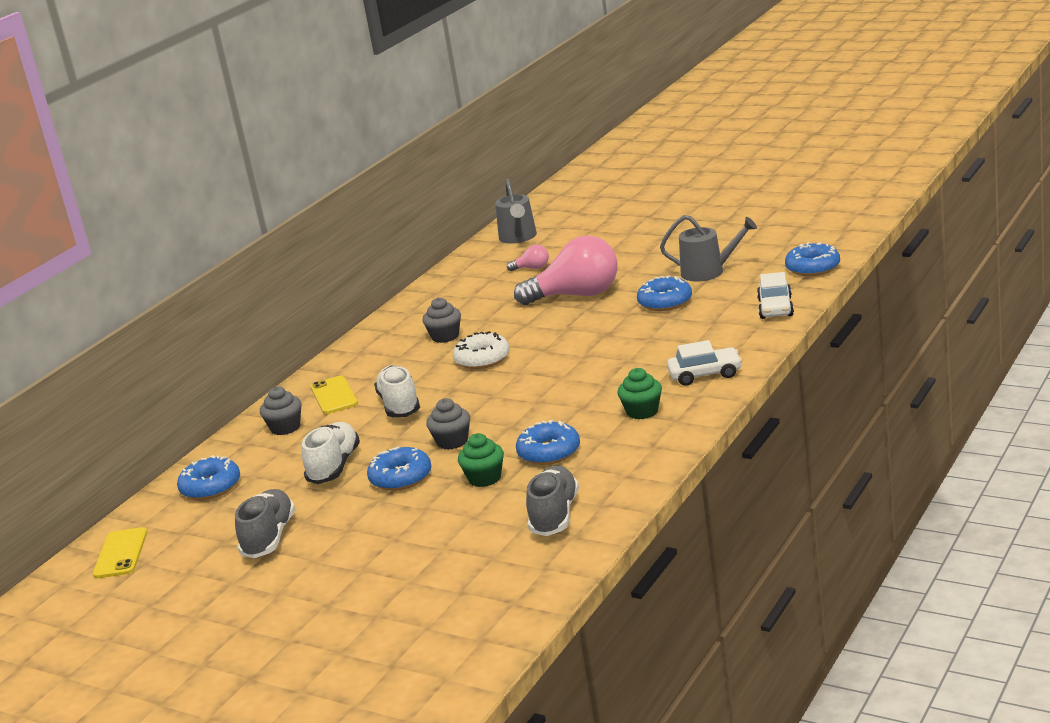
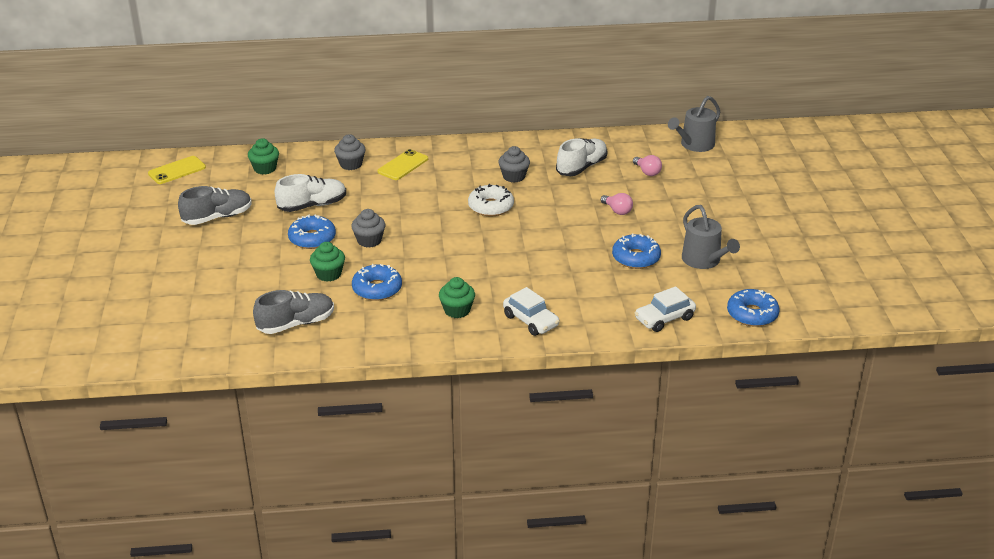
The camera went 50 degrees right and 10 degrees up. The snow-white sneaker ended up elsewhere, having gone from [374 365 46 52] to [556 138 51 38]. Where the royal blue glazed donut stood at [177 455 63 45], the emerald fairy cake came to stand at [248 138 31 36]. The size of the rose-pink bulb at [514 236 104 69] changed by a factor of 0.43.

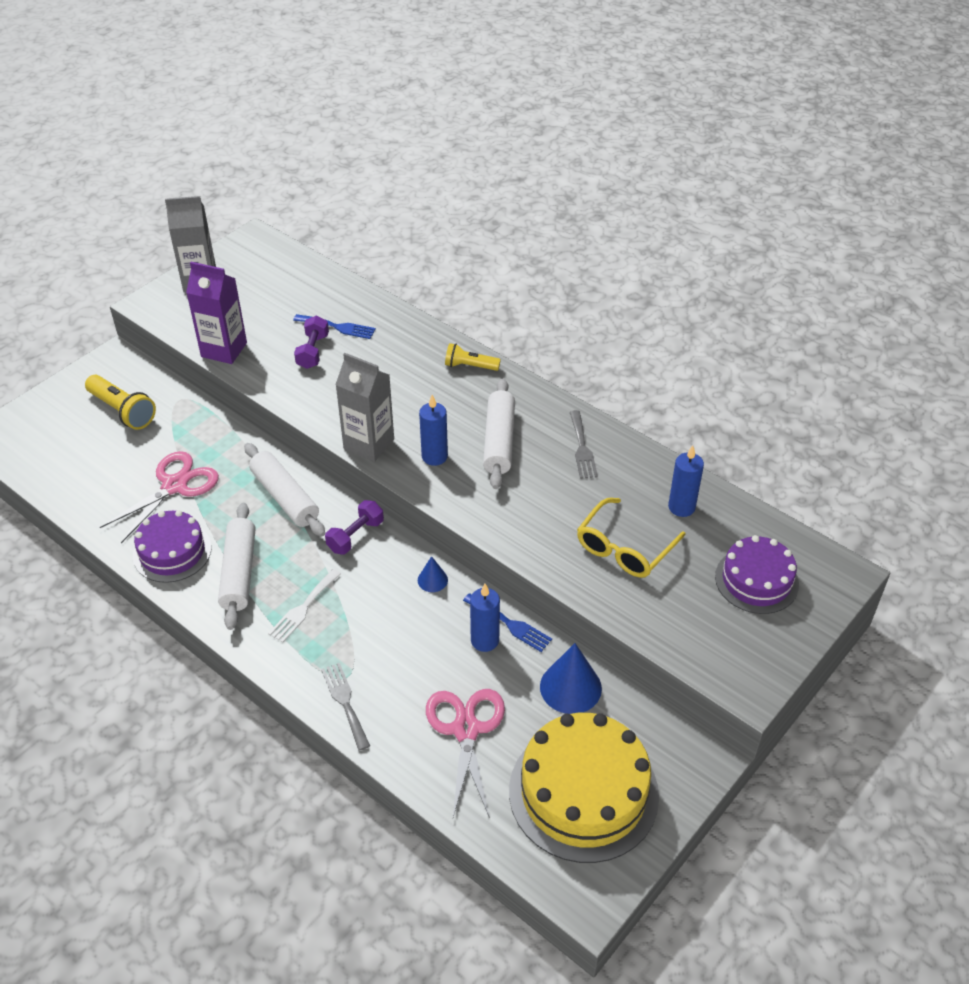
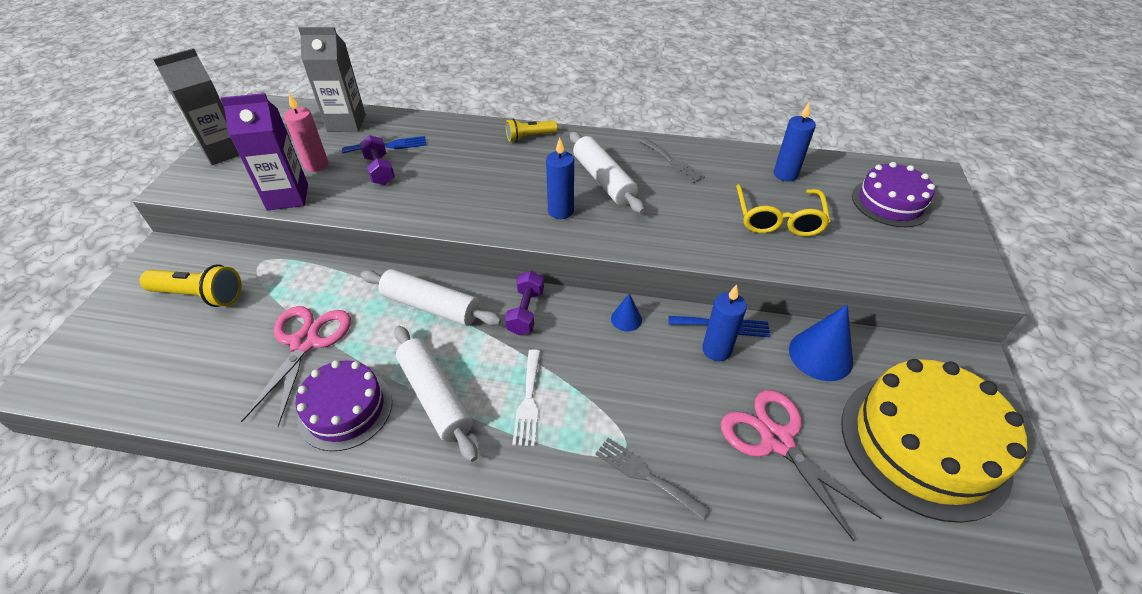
The camera went 30 degrees left and 0 degrees up. The second view gained the rose-pink pillar candle at [284 93 44 79]. The gray carton ended up elsewhere, having gone from [335 353 59 109] to [298 27 68 105].

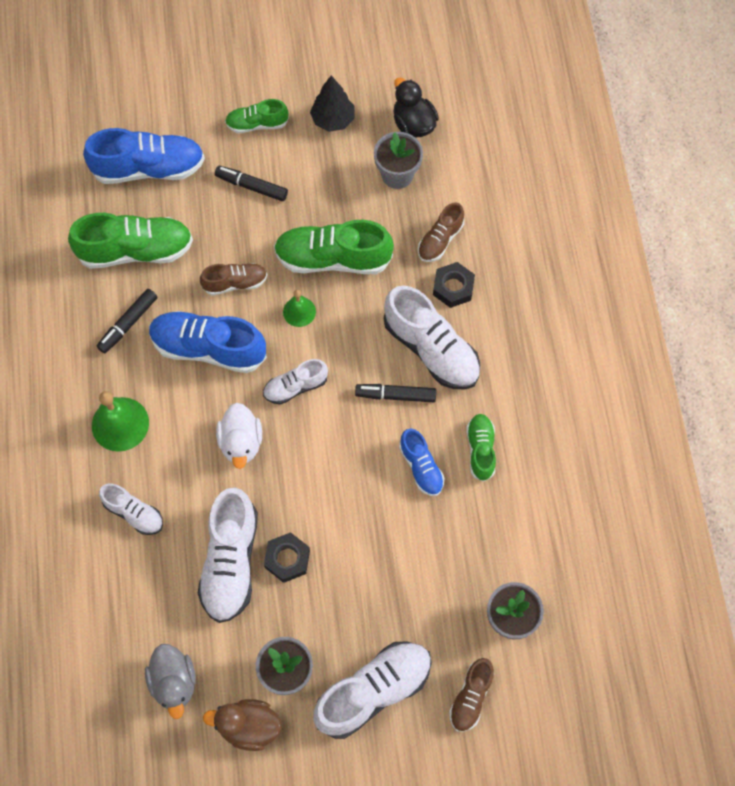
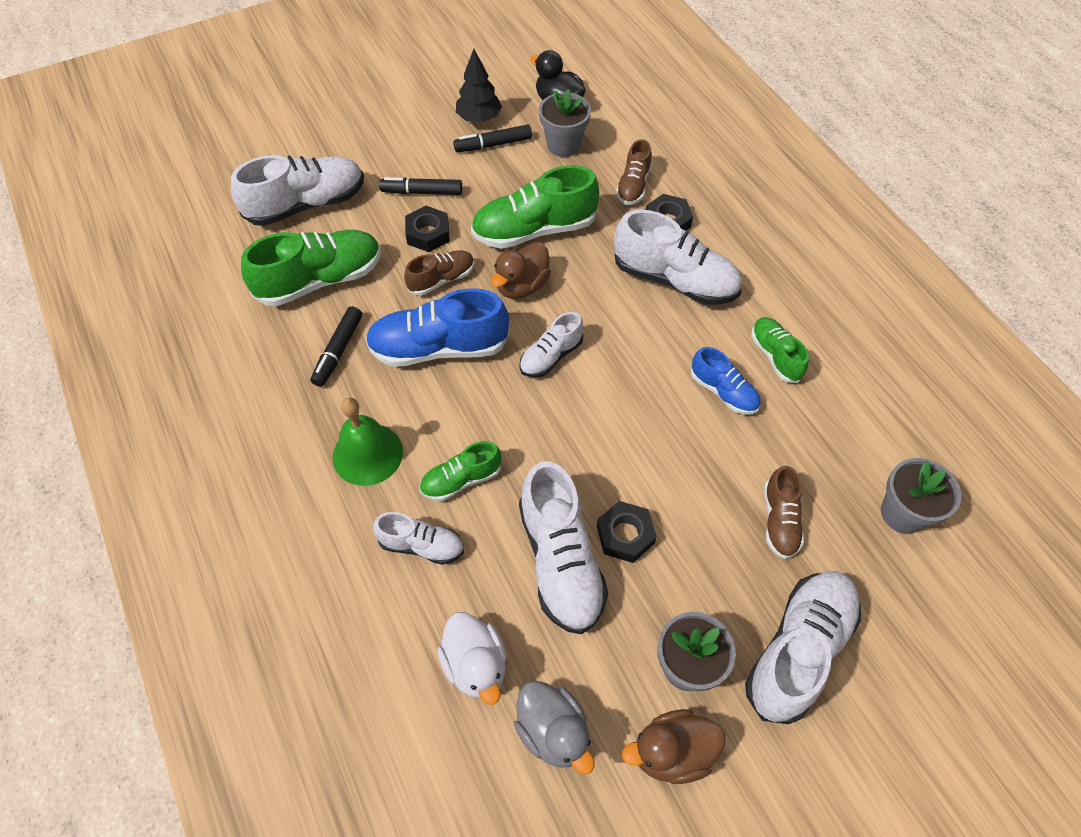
The camera went 20 degrees left and 10 degrees down. The second view gained the ebony nut at [405 206 45 46]. The snow-white rubber duck ended up elsewhere, having gone from [216 403 46 66] to [437 612 69 93]. The emerald sneaker ended up elsewhere, having gone from [225 99 64 34] to [419 441 82 60]. The ebony marker ended up elsewhere, having gone from [355 384 81 18] to [453 125 79 27]. The brown sneaker ended up elsewhere, having gone from [449 658 45 74] to [764 466 40 93]. Where the emerald school bell stood at [283 290 33 37], the brown rubber duck came to stand at [491 242 60 57]. What was the royal blue sneaker at [83 128 122 56] turned into the snow-white sneaker at [231 155 133 71].

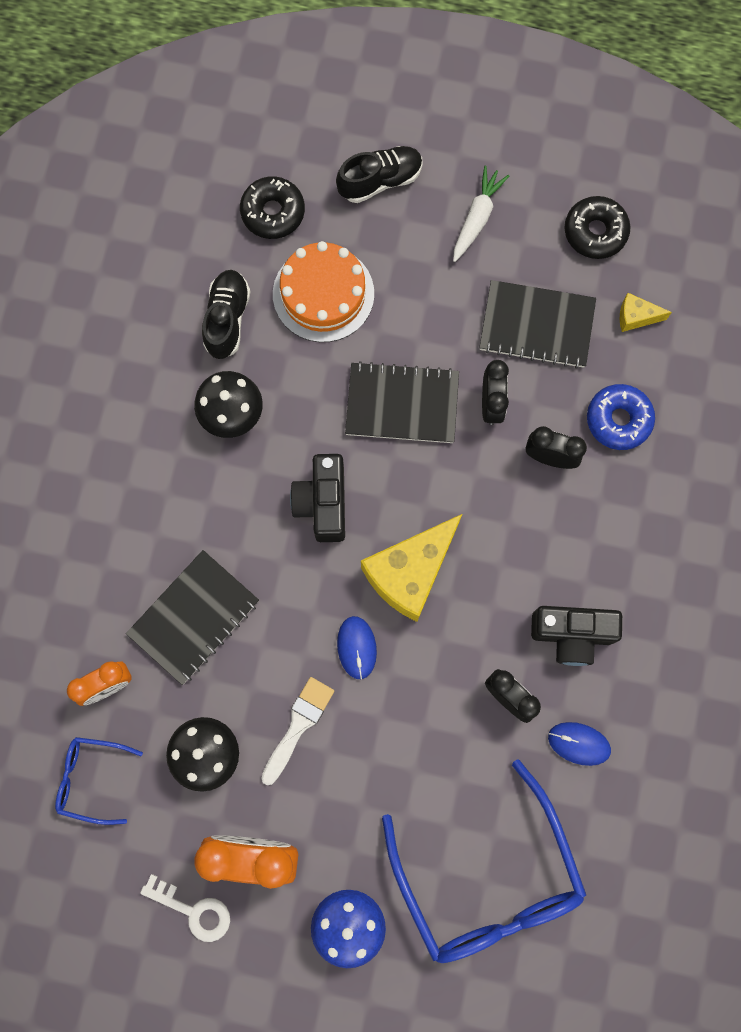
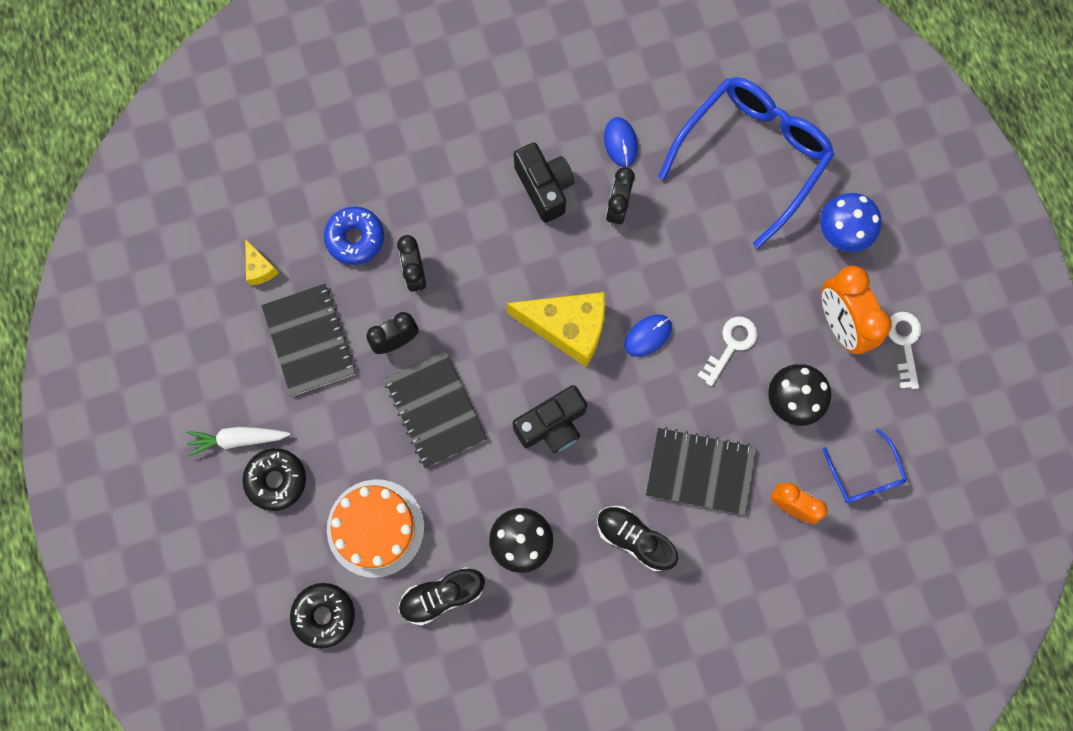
The camera went 120 degrees left and 0 degrees up. The ebony sneaker ended up elsewhere, having gone from [336 146 86 57] to [597 506 81 65]. The ebony glazed donut ended up elsewhere, having gone from [564 196 66 63] to [242 448 64 63]. Where the snow-white paint brush stood at [261 677 73 108], the snow-white door key came to stand at [697 316 60 70].

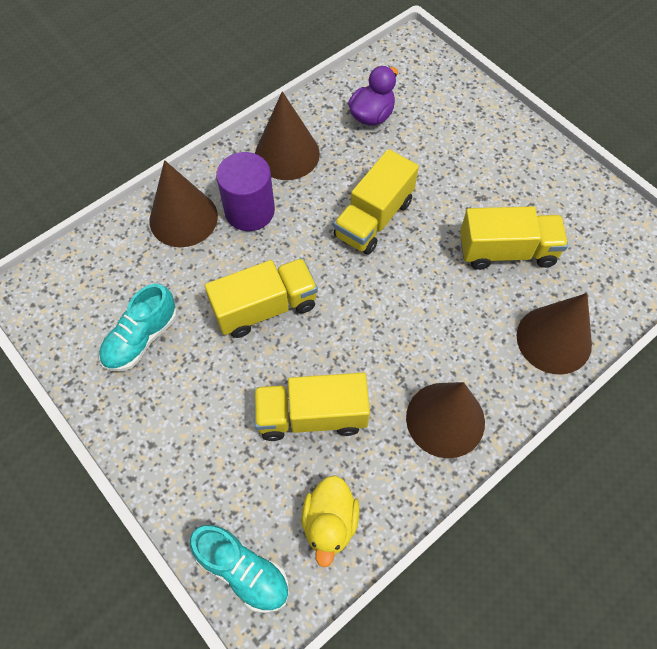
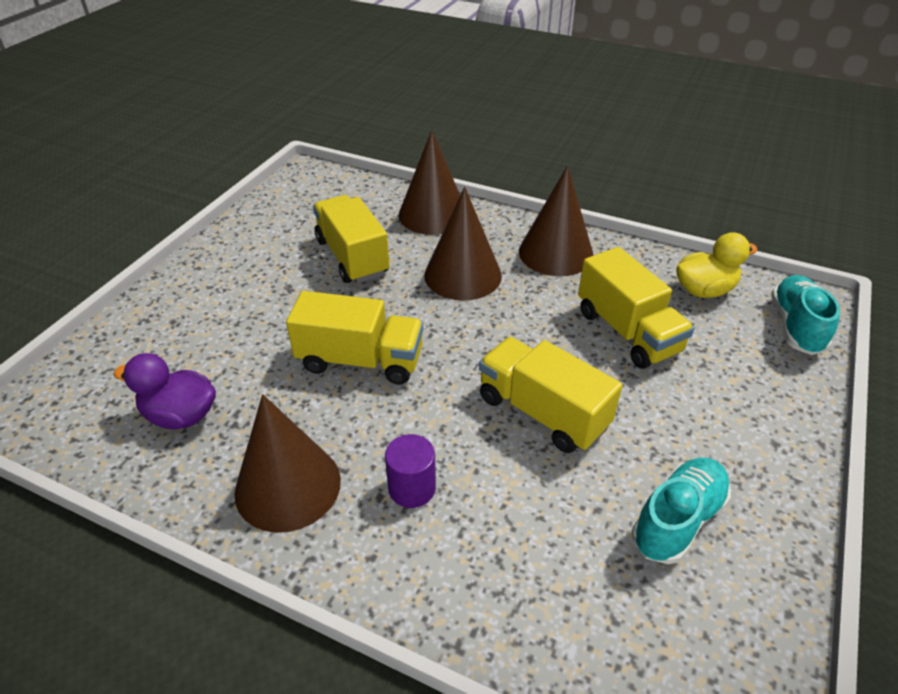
The camera went 115 degrees left and 20 degrees down. The brown cone shape ended up elsewhere, having gone from [150 160 68 87] to [424 187 78 114]. The teal sneaker at [99 284 78 87] ended up facing another way, 60 degrees counterclockwise from before. The size of the purple cylinder shape at [216 152 59 79] changed by a factor of 0.61.

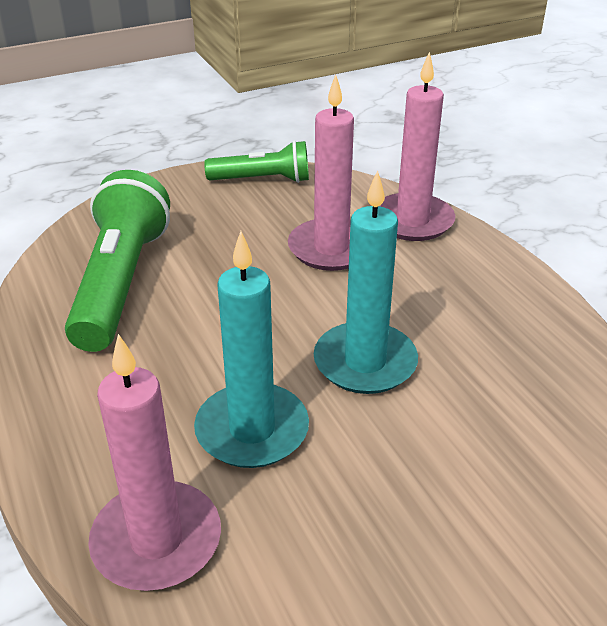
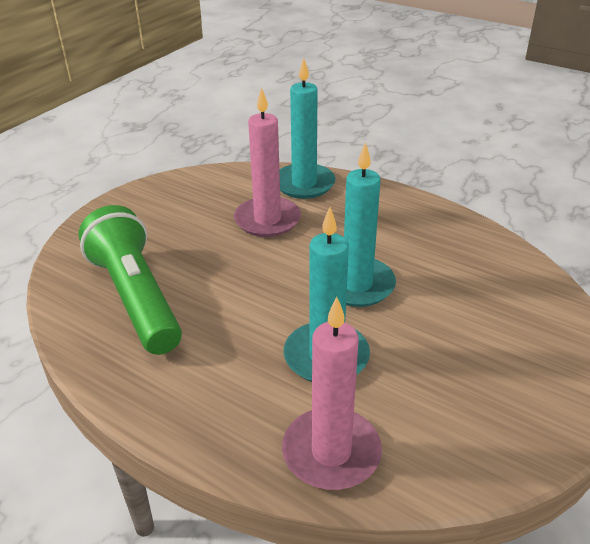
The camera went 30 degrees left and 0 degrees up. The second view lost the emerald flashlight at [204 140 105 43]. What was the rose-pink pillar candle at [380 52 75 189] turned into the teal pillar candle at [280 58 56 141].

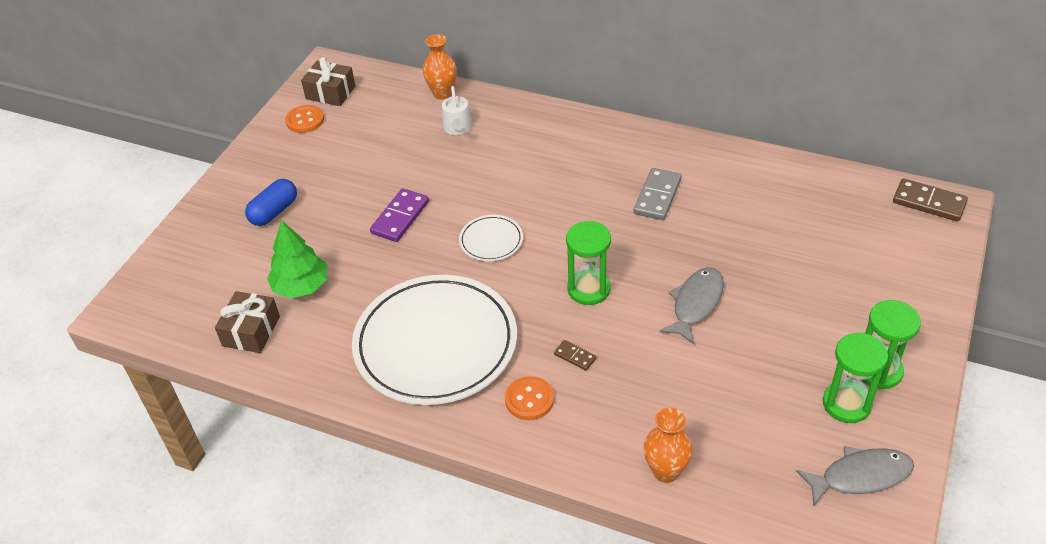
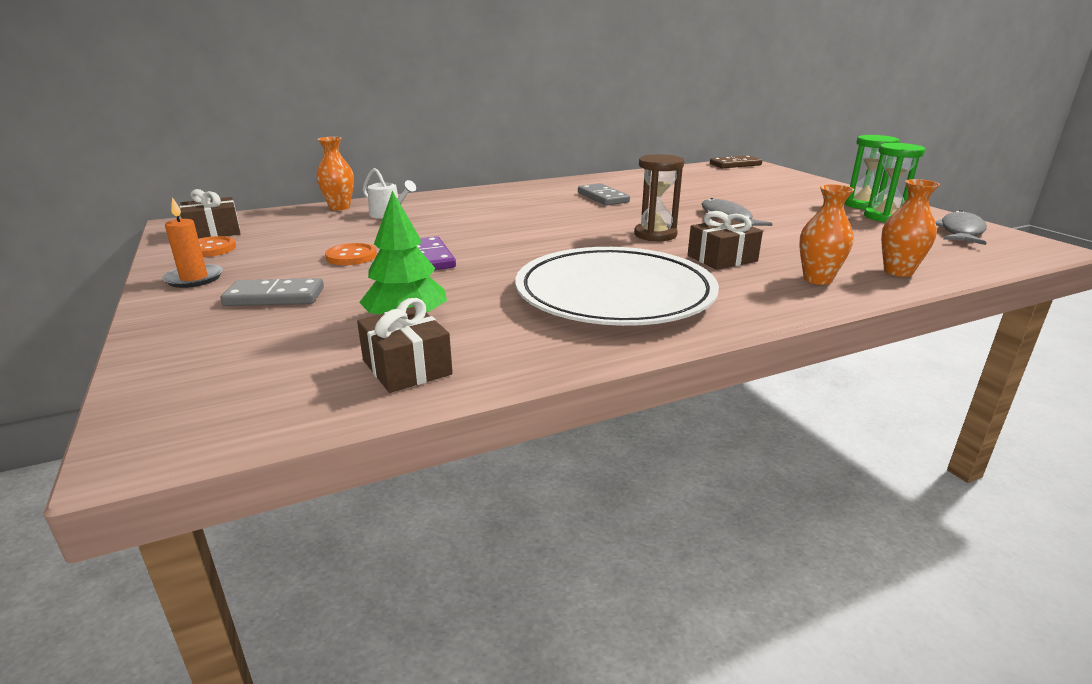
The camera went 50 degrees left and 20 degrees down. The second view lost the snow-white flat dish at [459 215 64 46]. The second view gained the orange pillar candle at [162 197 61 91]. The second view gained the orange vase at [799 184 55 101]. The orange sewing button ended up elsewhere, having gone from [505 376 49 44] to [325 243 52 22]. Where the royal blue capsule stood at [245 179 52 47], the gray domino tile came to stand at [221 278 103 28]. Where the brown domino tile stood at [554 340 42 31], the brown wrapped gift came to stand at [688 211 75 59]. What was the emerald hourglass at [566 221 45 84] turned into the brown hourglass at [634 154 50 87].

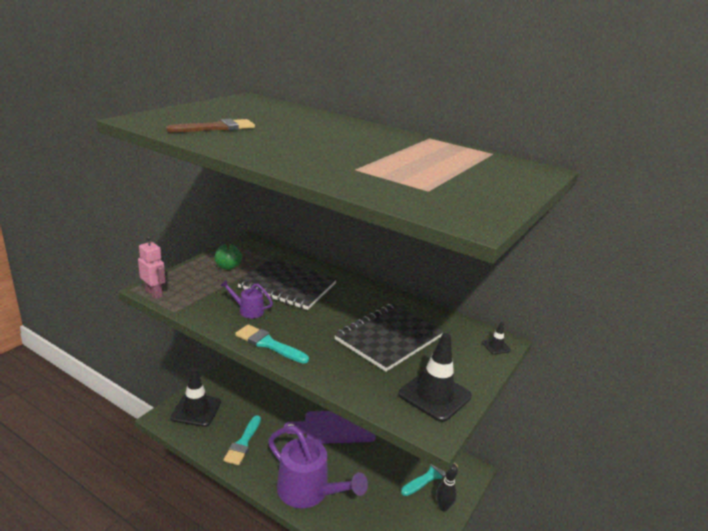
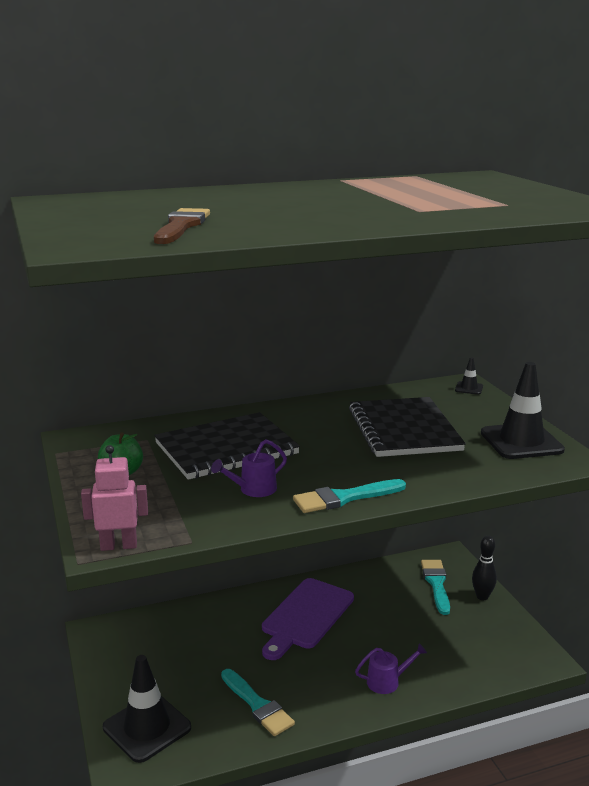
The camera went 50 degrees left and 5 degrees down. The size of the purple sprinkling can at [268 426 100 82] changed by a factor of 0.45.

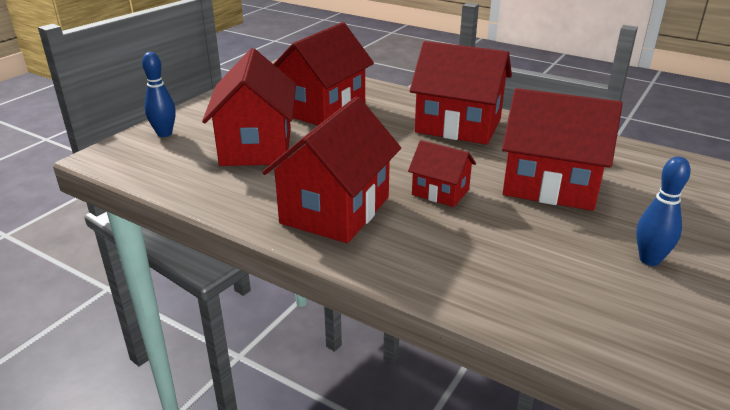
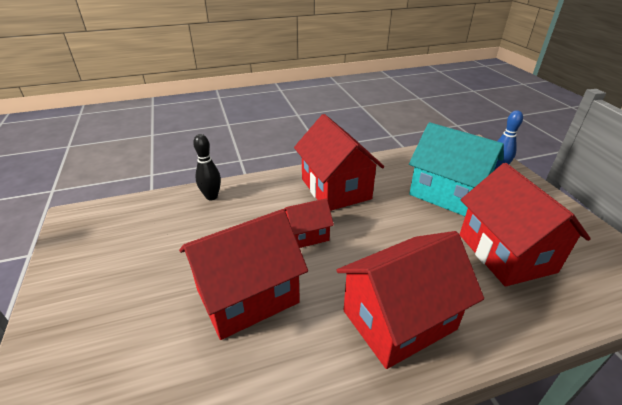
The camera went 130 degrees right and 5 degrees up. The second view lost the royal blue bowling pin at [636 156 55 110]. The second view gained the ebony bowling pin at [193 134 28 66]. What was the crimson house at [202 48 94 118] turned into the teal house at [409 122 95 94].

